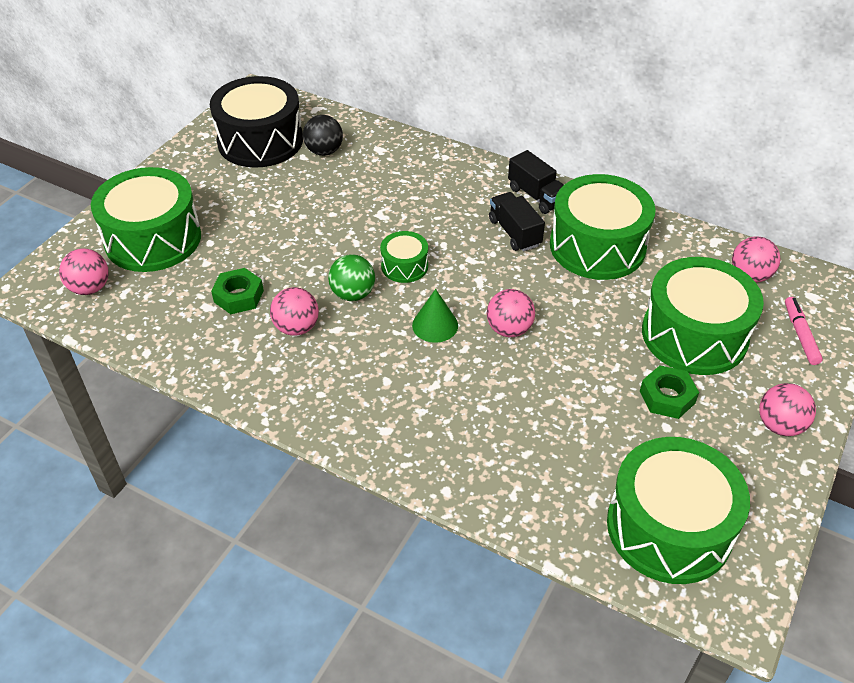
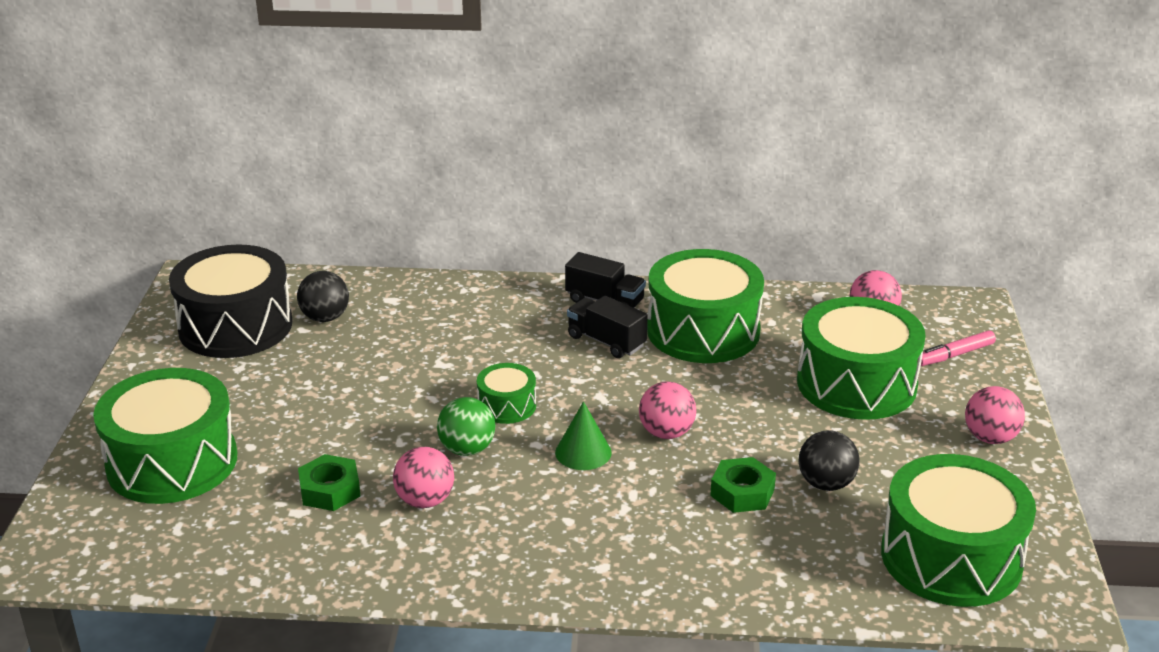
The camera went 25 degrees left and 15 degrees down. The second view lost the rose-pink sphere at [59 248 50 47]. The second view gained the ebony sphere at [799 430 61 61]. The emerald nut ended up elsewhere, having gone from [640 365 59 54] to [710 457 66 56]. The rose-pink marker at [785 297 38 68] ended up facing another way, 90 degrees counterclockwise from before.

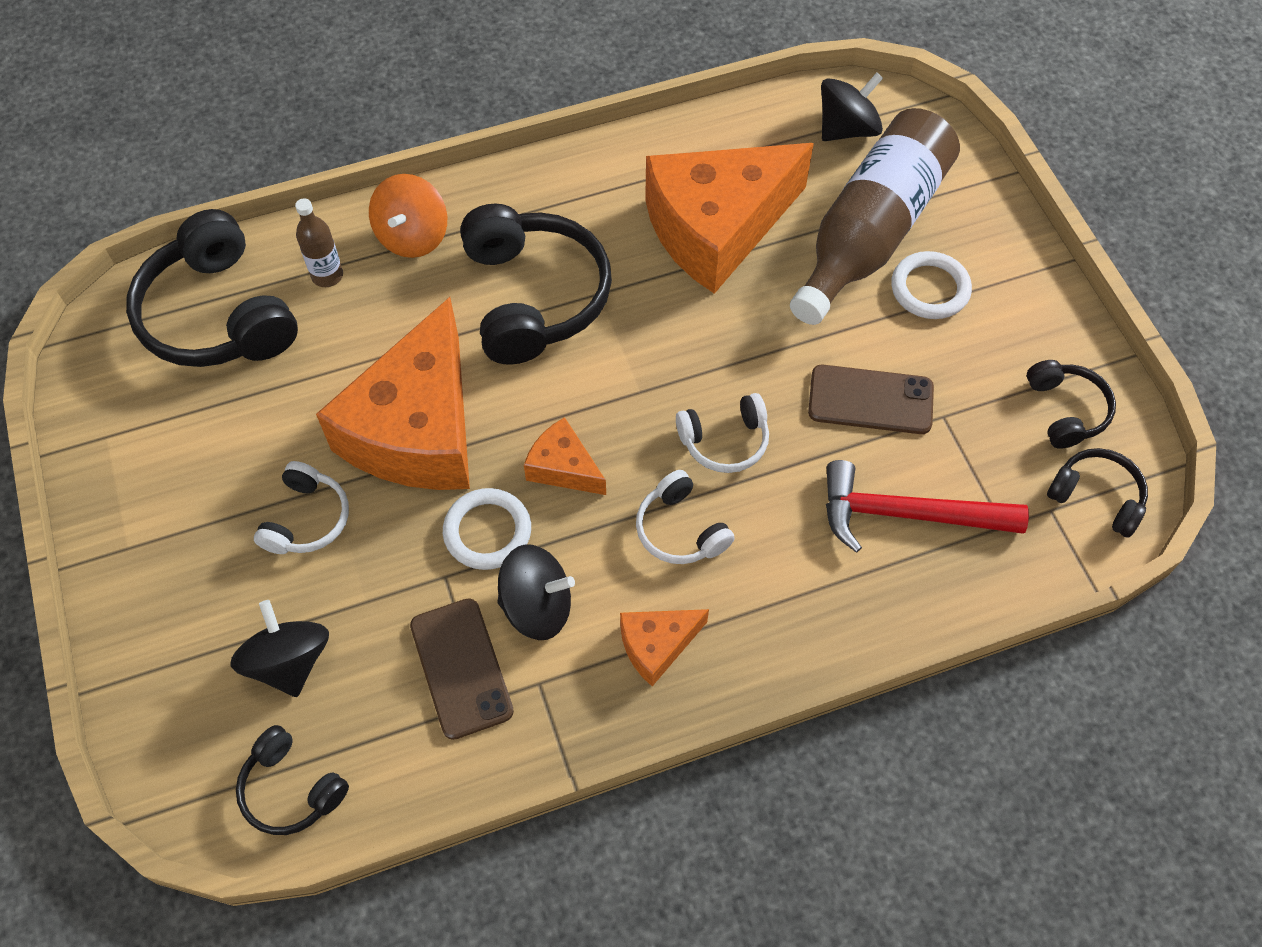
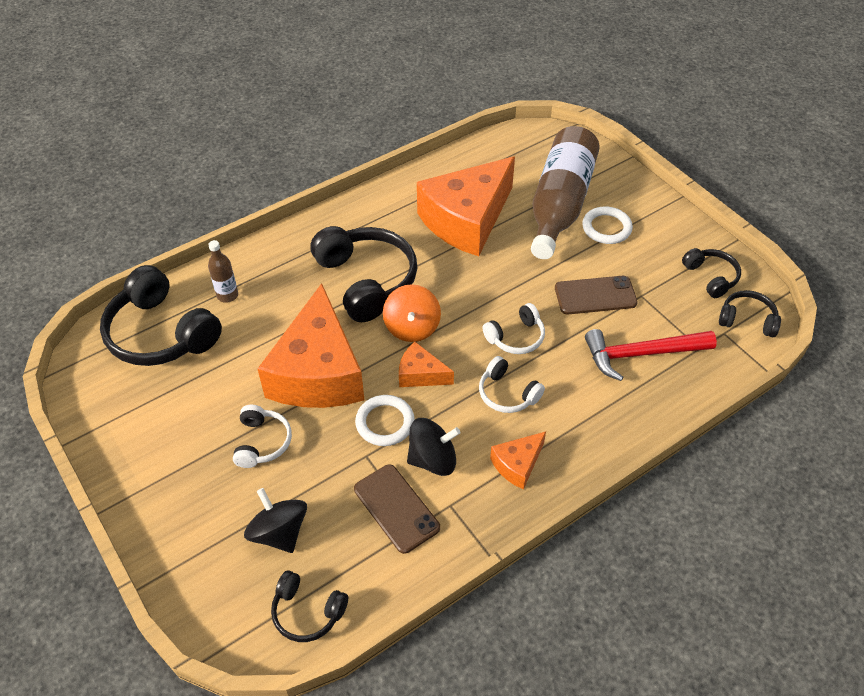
The camera went 15 degrees left and 10 degrees down. The second view lost the ebony whirligig at [821 72 62 69]. The orange whirligig ended up elsewhere, having gone from [369 174 78 84] to [383 284 58 58].

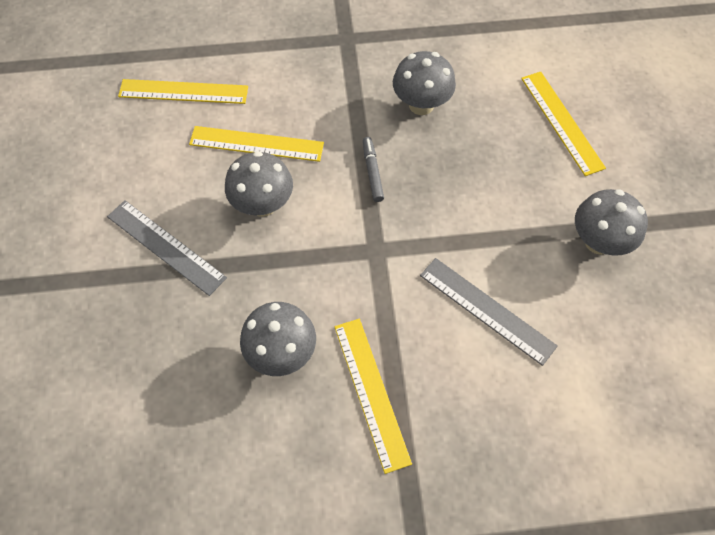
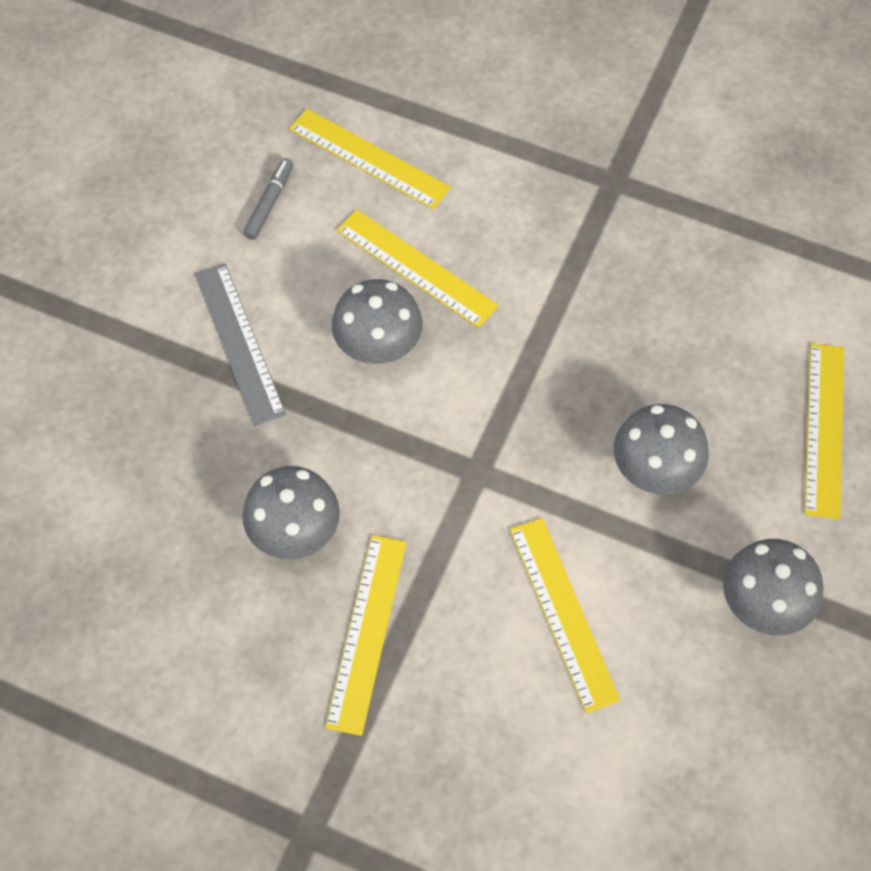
The camera went 30 degrees right and 0 degrees up. The gray marker ended up elsewhere, having gone from [363 137 21 65] to [243 158 50 82]. The gray fungus ended up elsewhere, having gone from [393 51 63 64] to [614 404 95 91]. What was the gray measuring stick at [420 258 138 108] turned into the bright yellow measuring stick at [510 518 110 195].

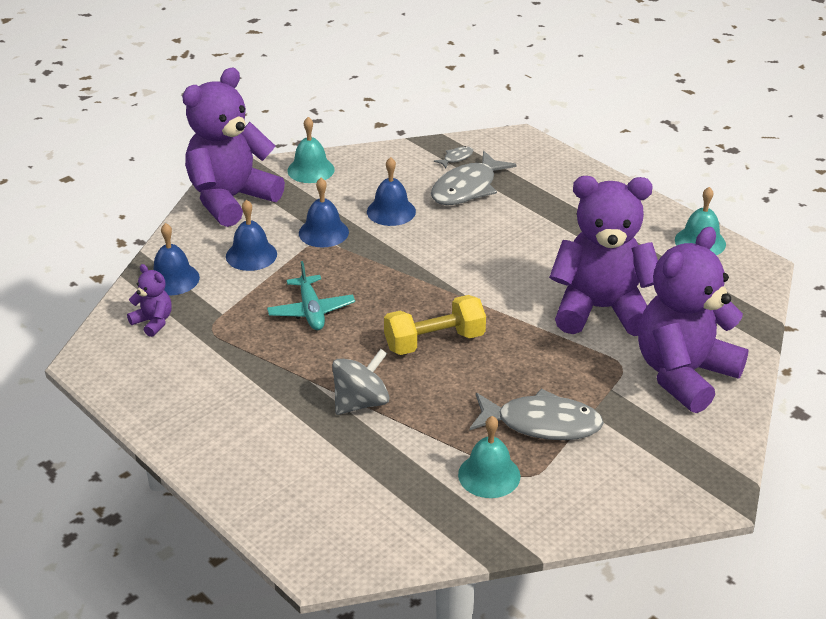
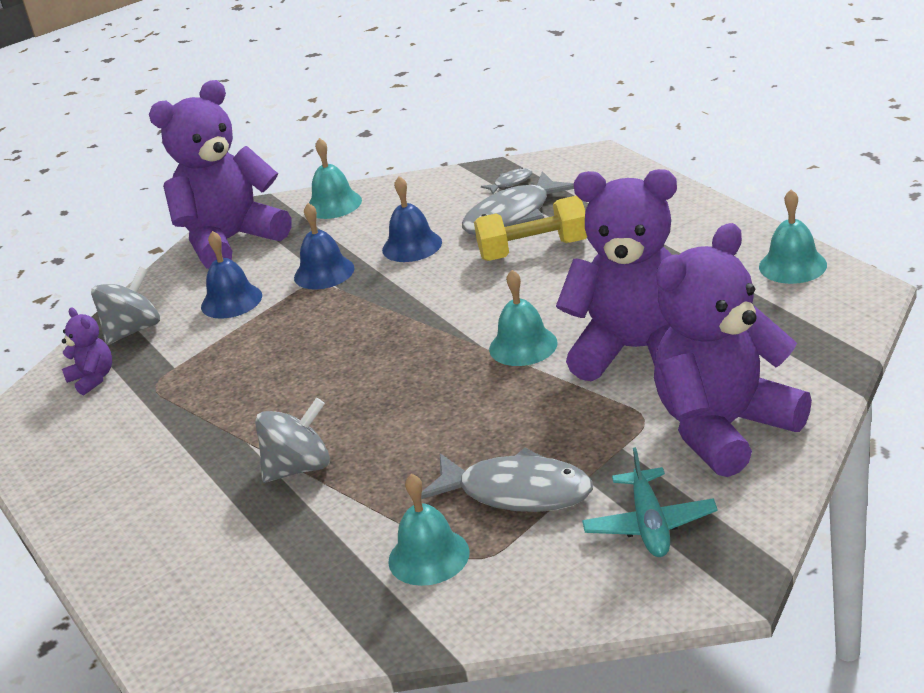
The camera went 15 degrees right and 5 degrees down. The second view gained the teal school bell at [489 270 69 96]. The teal plane ended up elsewhere, having gone from [267 261 88 69] to [582 447 136 110]. The bright yellow free weight ended up elsewhere, having gone from [384 295 102 60] to [474 196 113 65]. Where the royal blue school bell stood at [153 223 47 73], the gray whirligig came to stand at [91 267 69 78].

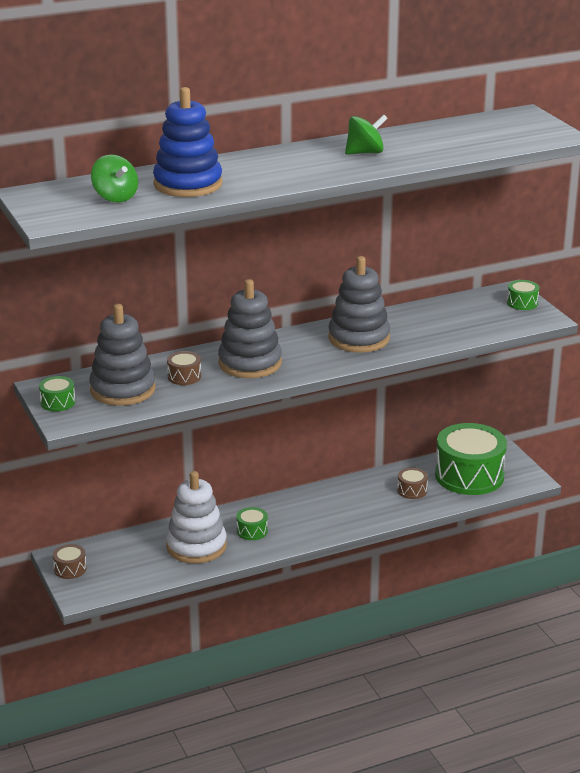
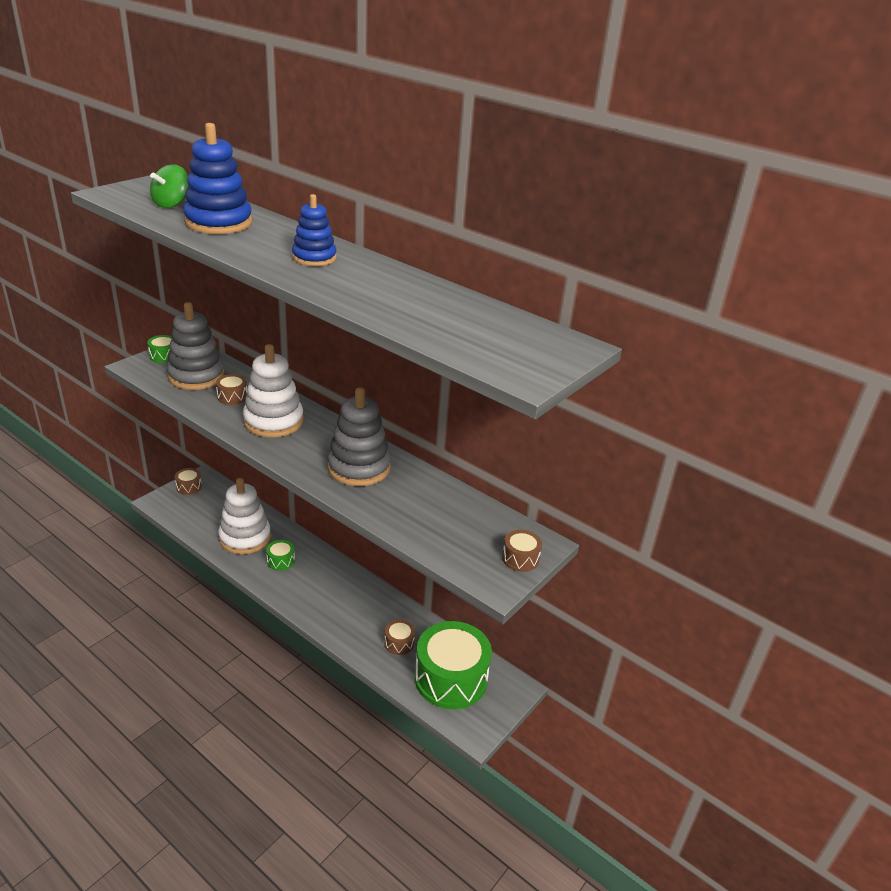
The camera went 60 degrees right and 5 degrees up. The second view lost the emerald whirligig at [345 115 43 40]. The second view gained the royal blue stacking rings at [292 194 45 72]. What was the gray stacking rings at [218 279 64 99] turned into the snow-white stacking rings at [243 344 60 93]. What was the emerald toy drum at [507 280 32 30] turned into the brown toy drum at [502 530 40 42].

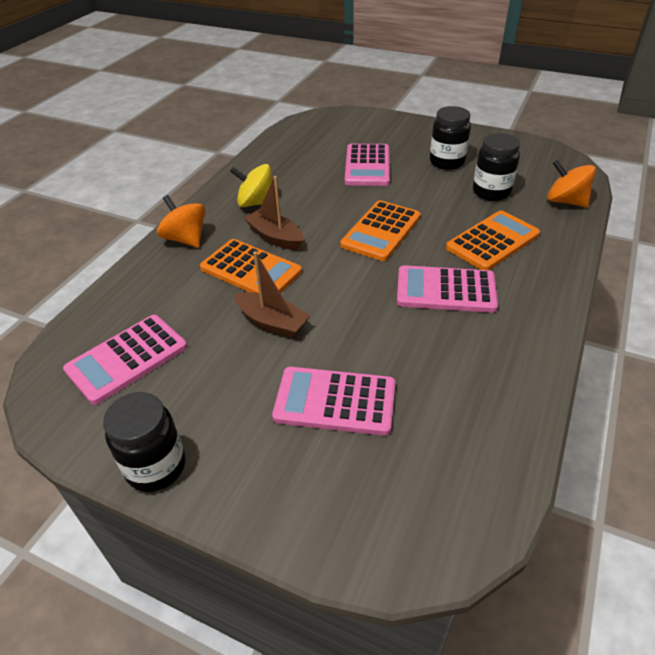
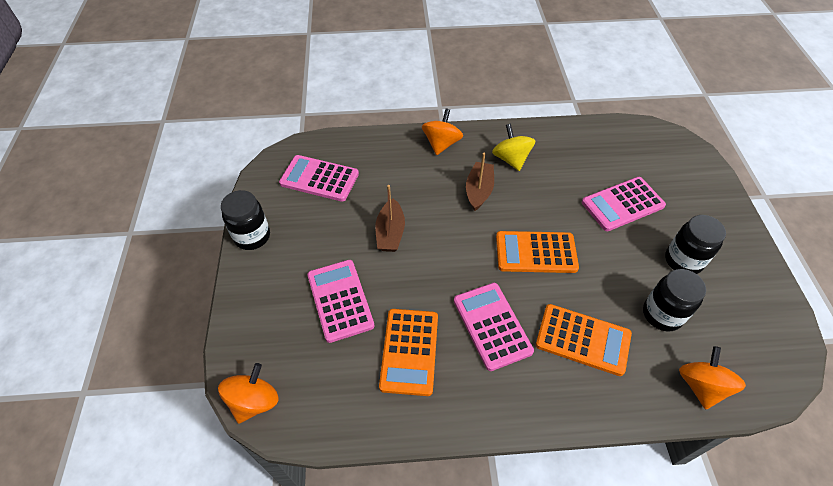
The camera went 60 degrees right and 10 degrees up. The second view gained the orange whirligig at [218 363 61 61]. The orange adding machine ended up elsewhere, having gone from [200 239 102 54] to [379 309 59 87].

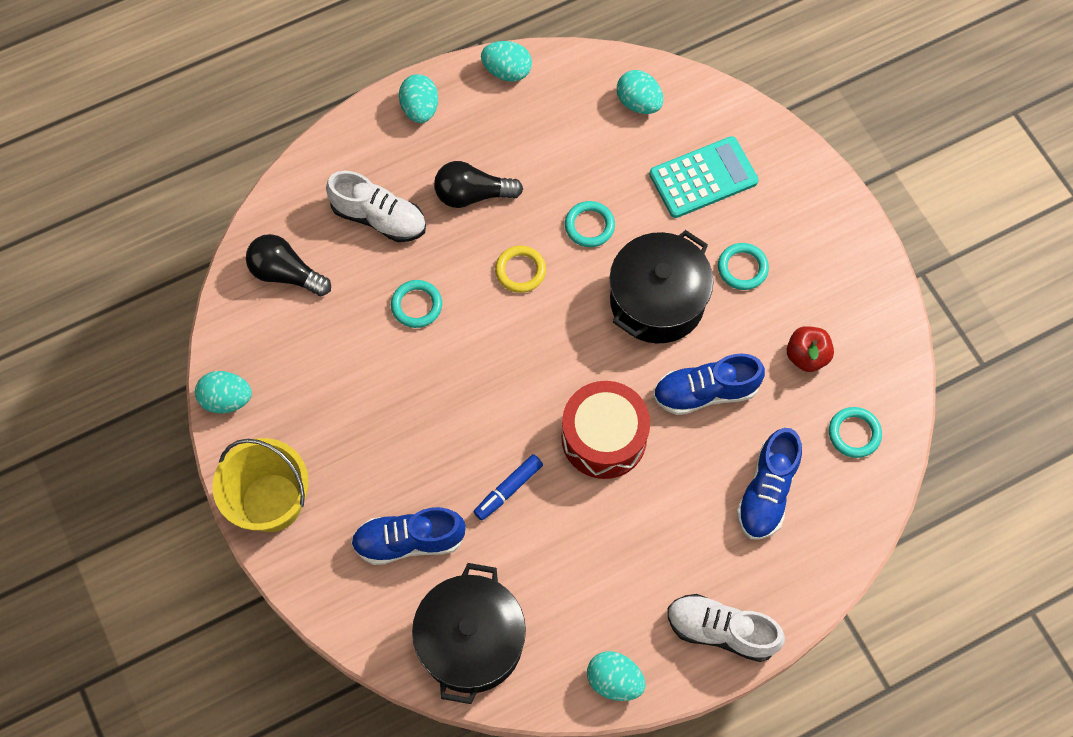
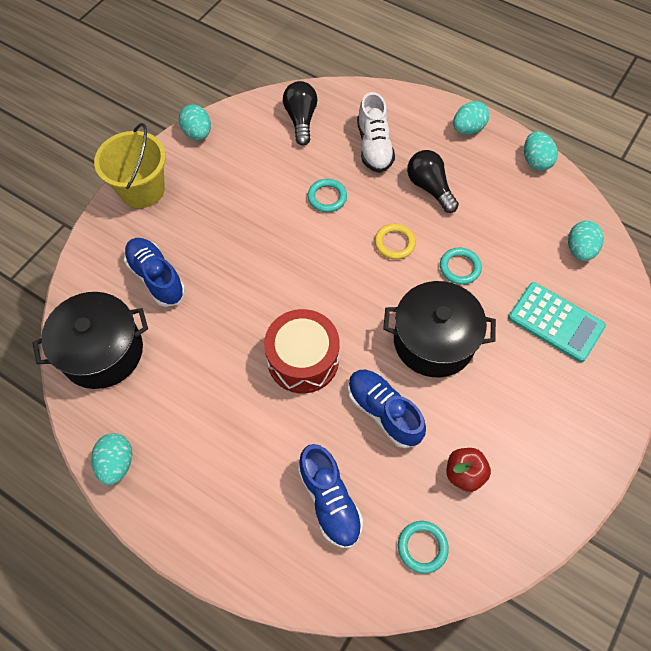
The camera went 60 degrees right and 5 degrees down. The second view lost the royal blue marker at [473 454 70 66]. The second view lost the snow-white sneaker at [668 594 117 68]. The second view lost the teal ring at [718 243 51 47]. The royal blue sneaker at [737 428 65 112] ended up facing another way, 105 degrees counterclockwise from before.

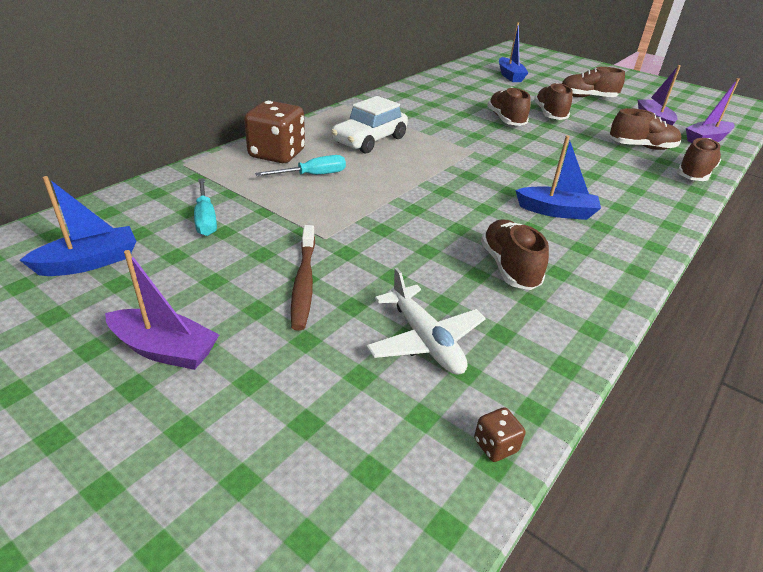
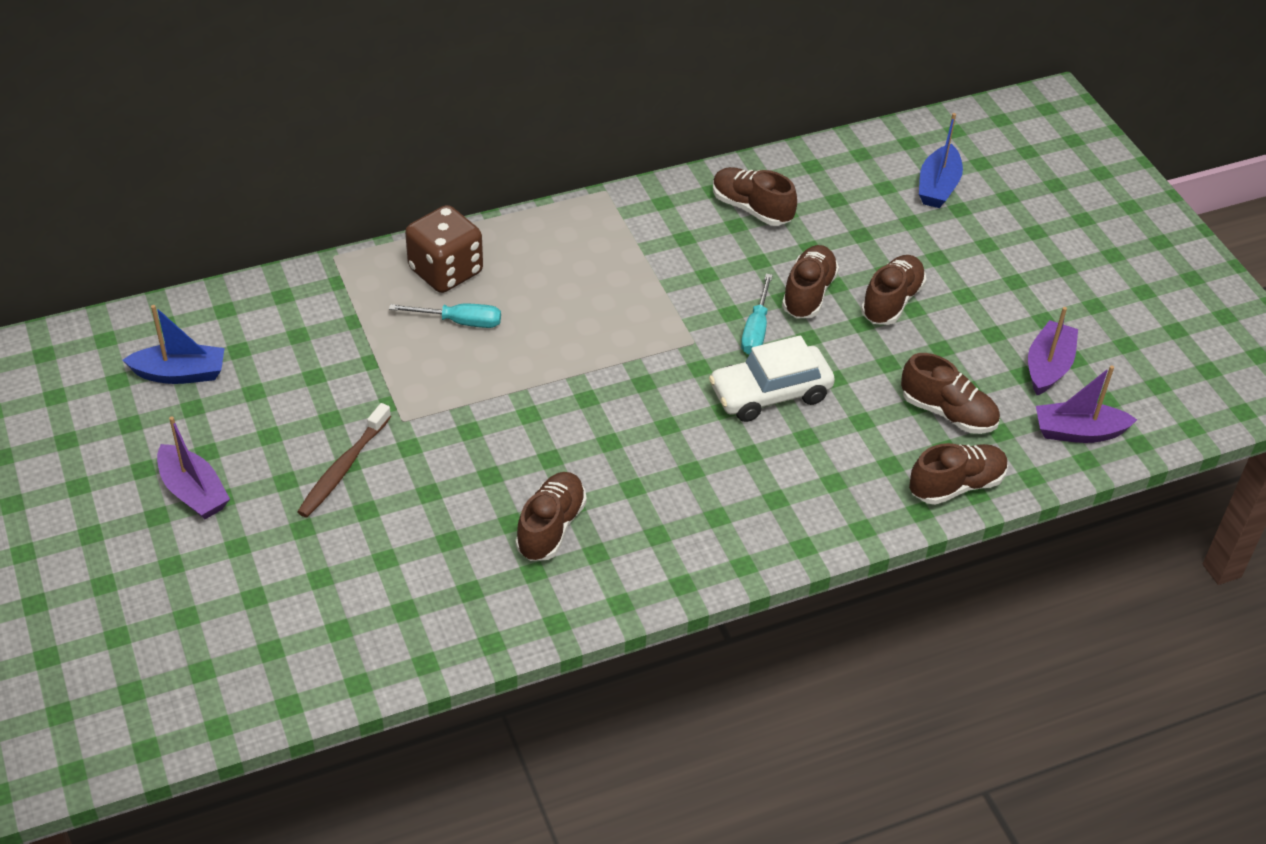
The camera went 30 degrees right and 10 degrees up. The second view lost the snow-white plane at [366 268 120 107]. The second view lost the brown game die at [474 407 52 55]. The second view lost the royal blue sailboat at [515 135 86 85]. The teal flat screwdriver ended up elsewhere, having gone from [194 178 23 58] to [741 274 32 81]. The snow-white toy car ended up elsewhere, having gone from [331 96 77 58] to [709 335 126 87]. The brown sneaker ended up elsewhere, having gone from [562 67 63 30] to [713 167 84 59].

